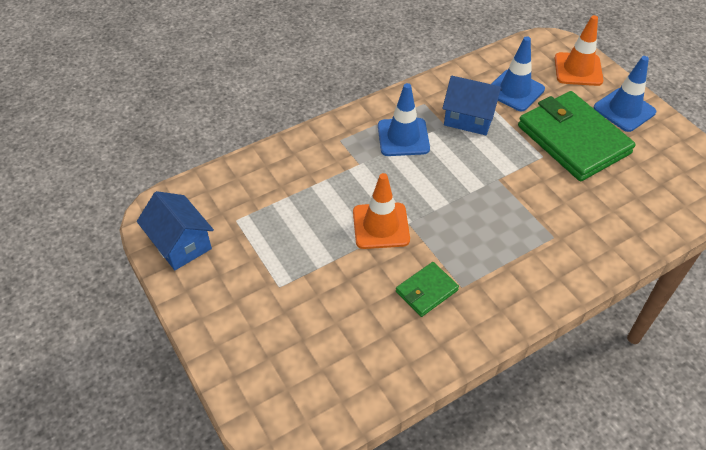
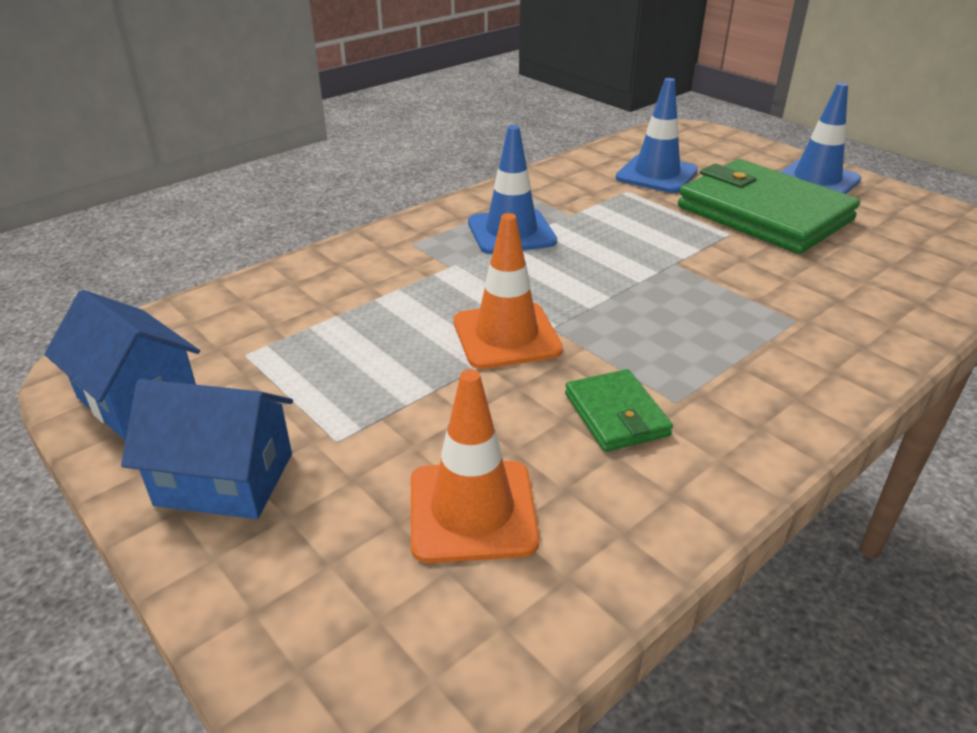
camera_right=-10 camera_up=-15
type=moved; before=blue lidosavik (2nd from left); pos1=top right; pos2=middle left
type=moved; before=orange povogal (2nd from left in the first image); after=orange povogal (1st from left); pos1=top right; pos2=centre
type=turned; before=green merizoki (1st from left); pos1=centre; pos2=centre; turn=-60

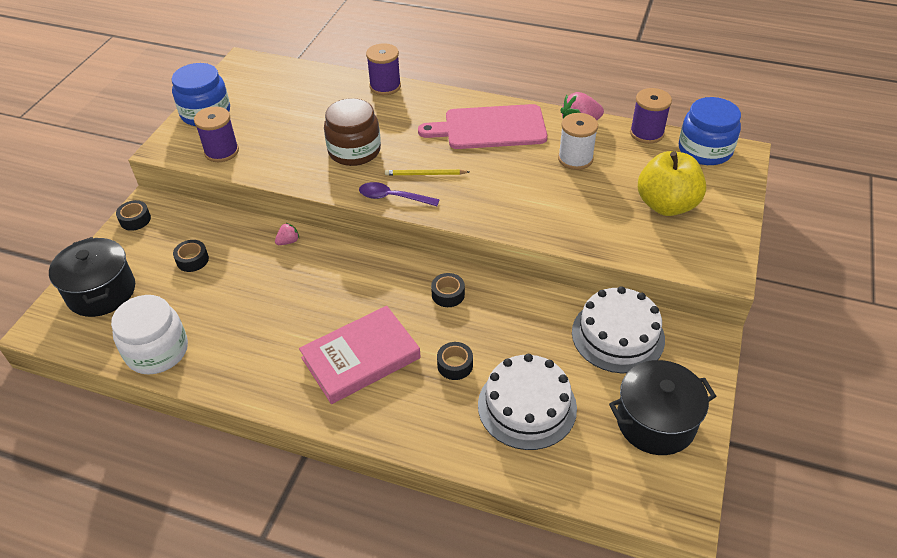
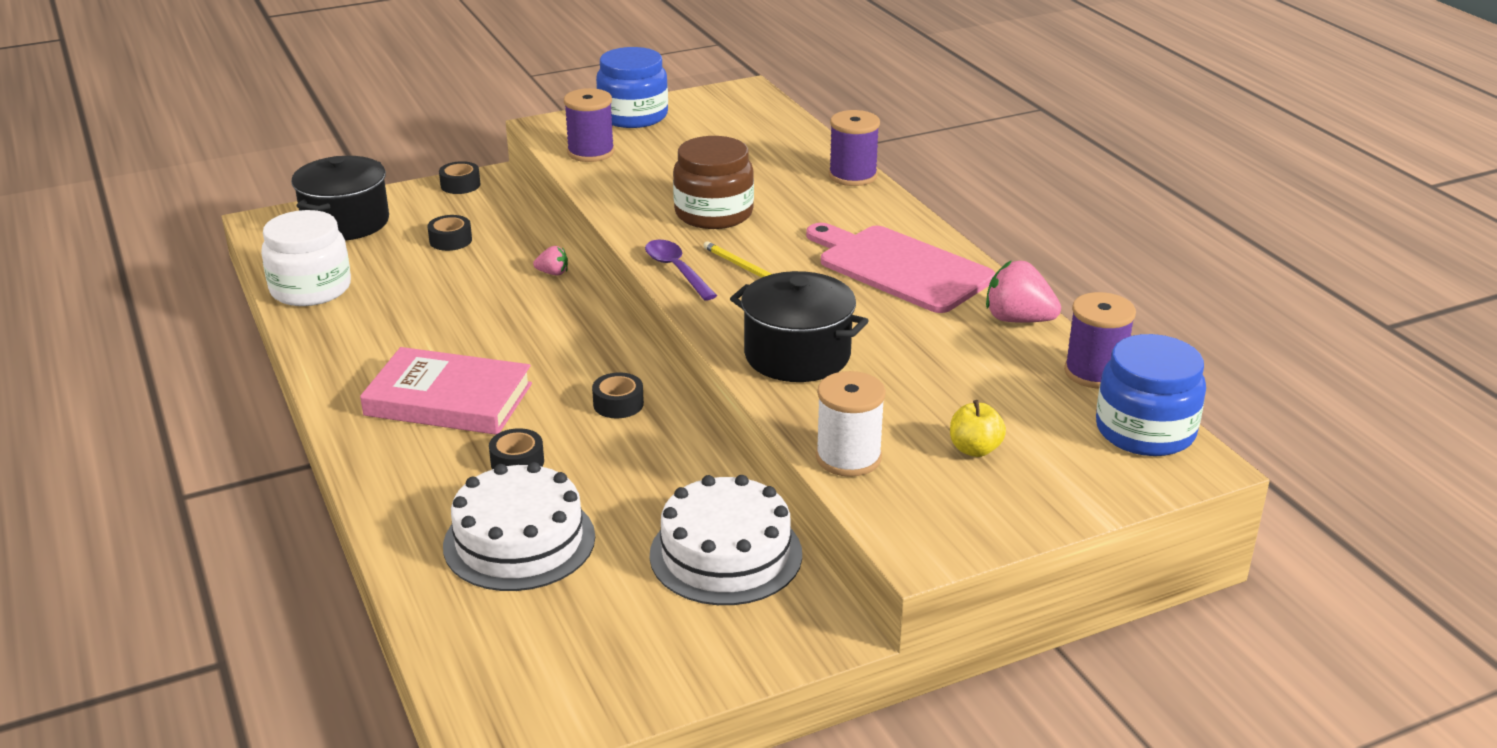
camera_right=45 camera_up=-15
type=moved; before=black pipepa (2nd from left); pos1=bottom right; pos2=centre
type=moved; before=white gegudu; pos1=top centre; pos2=centre
type=resized; before=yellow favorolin; pos1=top right; pos2=centre; scale=0.49

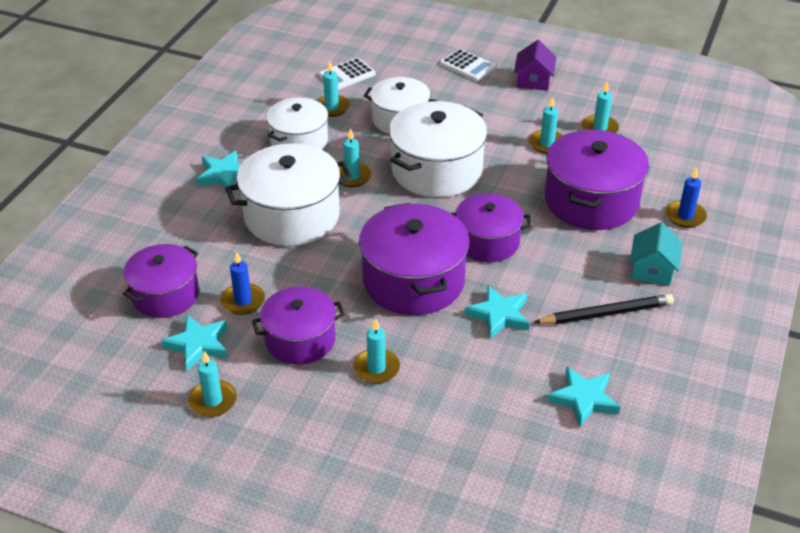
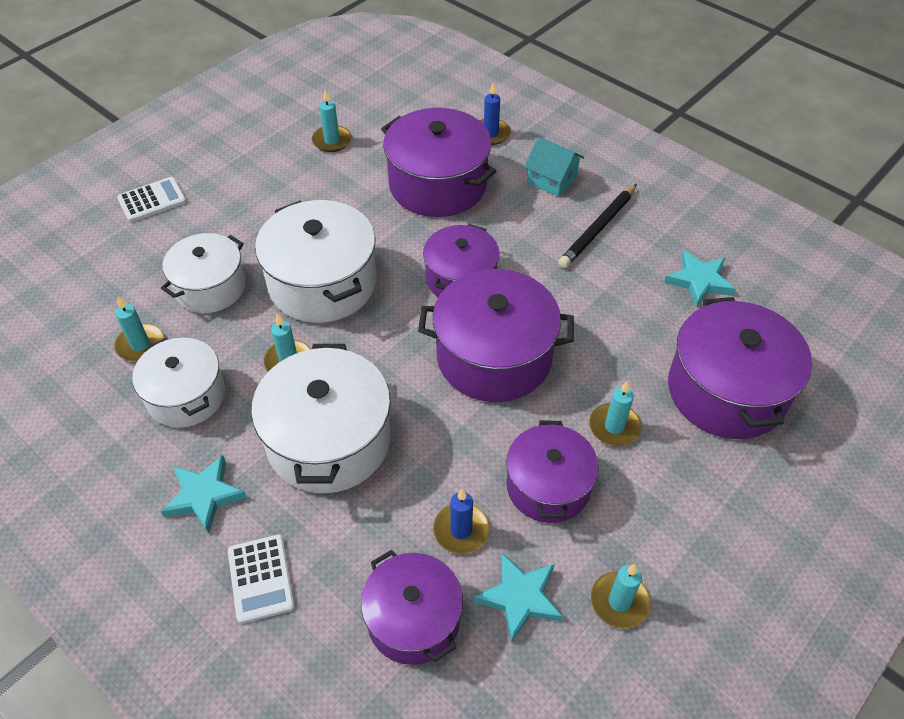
camera_right=-70 camera_up=10
type=moved; before=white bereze (1st from left in the first image); after=white bereze (2nd from left); pos1=top centre; pos2=bottom left
type=turned; before=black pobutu; pos1=middle right; pos2=top centre; turn=-150
type=added; after=purple pipepa (6th from left); pos2=middle right
type=removed; before=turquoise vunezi (3rd from left); pos1=centre
type=removed; before=purple lidosavik; pos1=top right
type=removed; before=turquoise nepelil (5th from left); pos1=top right

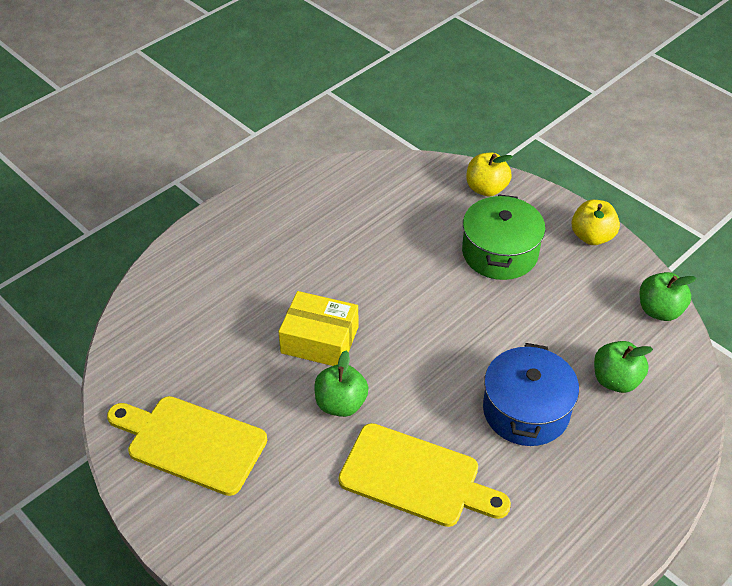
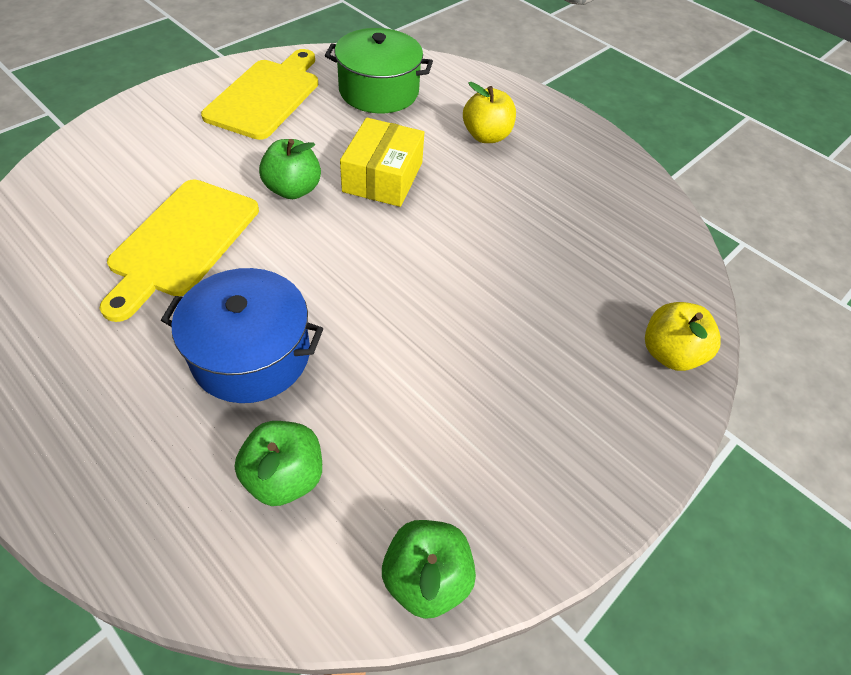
camera_right=85 camera_up=5
type=moved; before=green pipepa; pos1=middle right; pos2=top centre
type=moved; before=yellow favorolin (2nd from left in the first image); after=yellow favorolin (1st from left); pos1=middle right; pos2=top centre

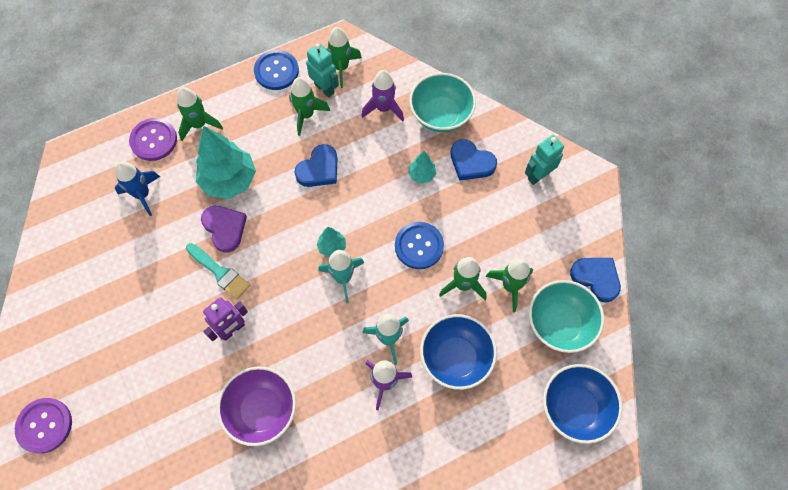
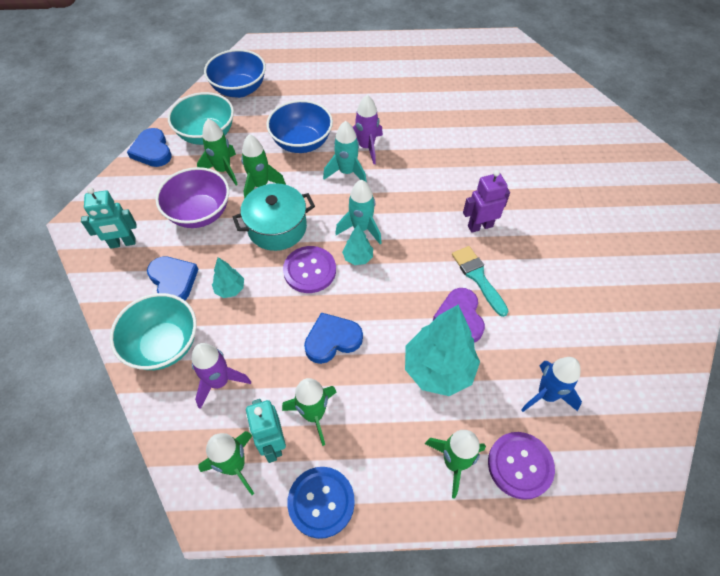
camera_right=-155 camera_up=-10
type=moved; before=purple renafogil; pos1=bottom left; pos2=middle left
type=replaced; before=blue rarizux (2nd from left); after=turquoise pipepa; pos1=centre; pos2=centre
type=moved; before=purple rarizux (1st from left); pos1=bottom left; pos2=centre

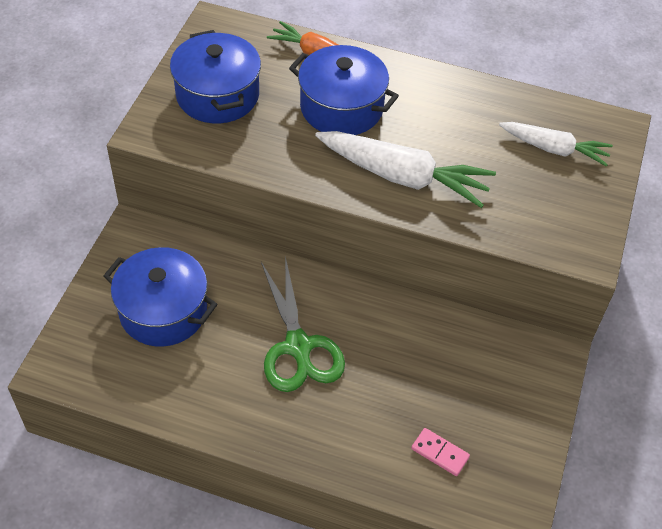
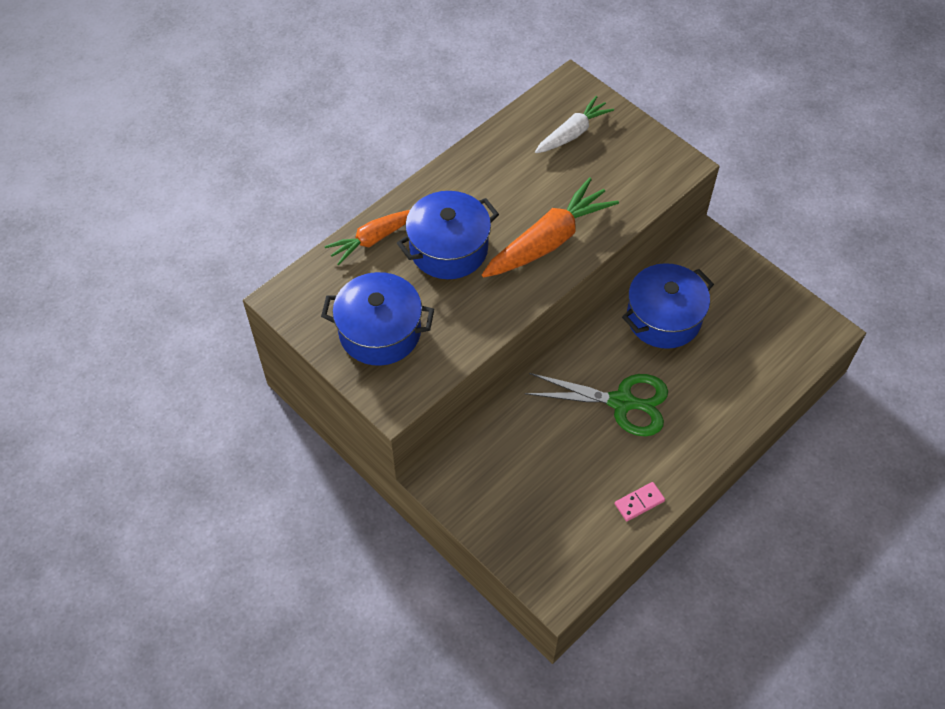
camera_right=-60 camera_up=5
type=recoloured; before=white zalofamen (1st from left); after=orange zalofamen (2nd from left); pos1=top centre; pos2=top centre
type=moved; before=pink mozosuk; pos1=bottom centre; pos2=bottom right
type=moved; before=blue pipepa (1st from left in the first image); after=blue pipepa (3rd from left); pos1=middle left; pos2=middle right

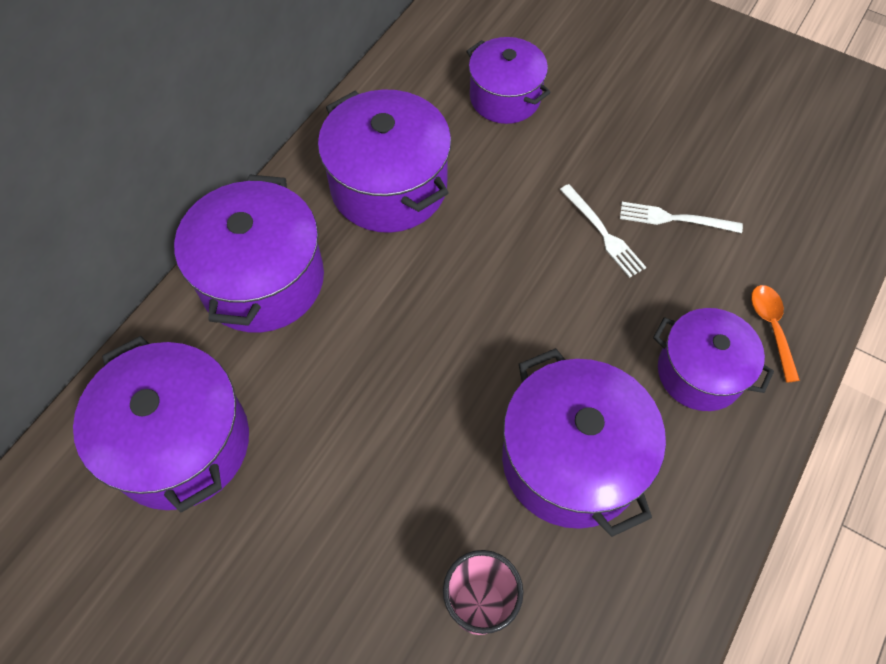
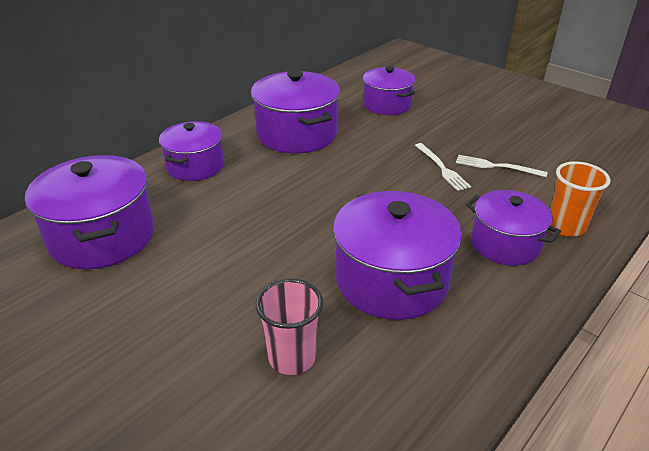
camera_right=10 camera_up=-25
type=resized; before=purple pipepa (2nd from left); pos1=middle left; pos2=middle left; scale=0.65
type=replaced; before=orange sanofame; after=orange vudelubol; pos1=middle right; pos2=middle right

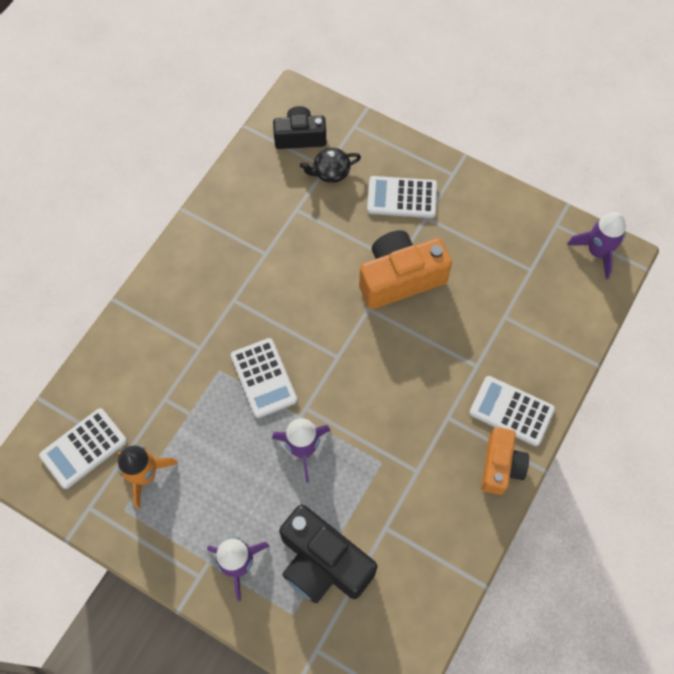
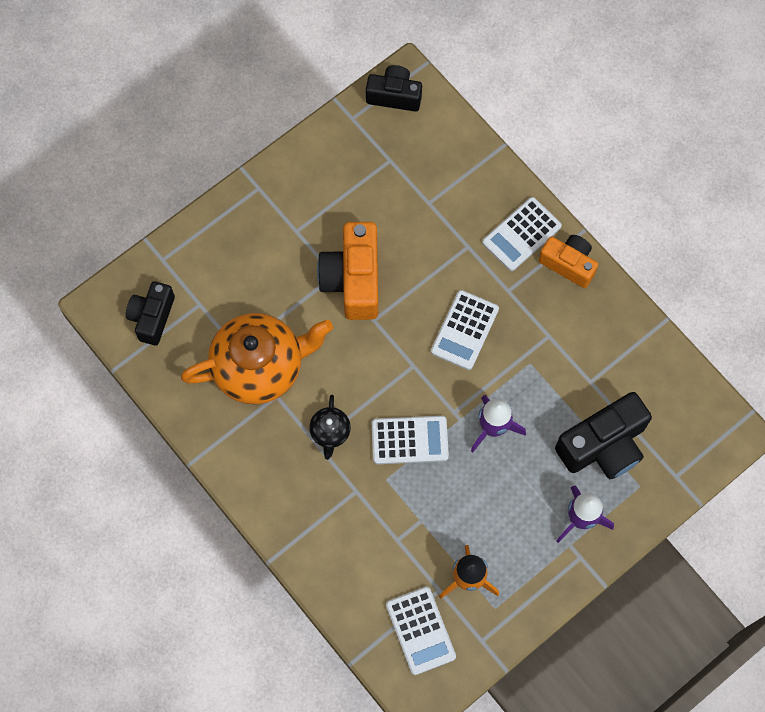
camera_right=-70 camera_up=5
type=added; after=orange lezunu; pos2=centre
type=moved; before=black lezunu; pos1=top centre; pos2=centre
type=replaced; before=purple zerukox (3rd from left); after=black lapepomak (2nd from left); pos1=middle right; pos2=top centre
type=moved; before=white bereze (3rd from left); pos1=top centre; pos2=centre

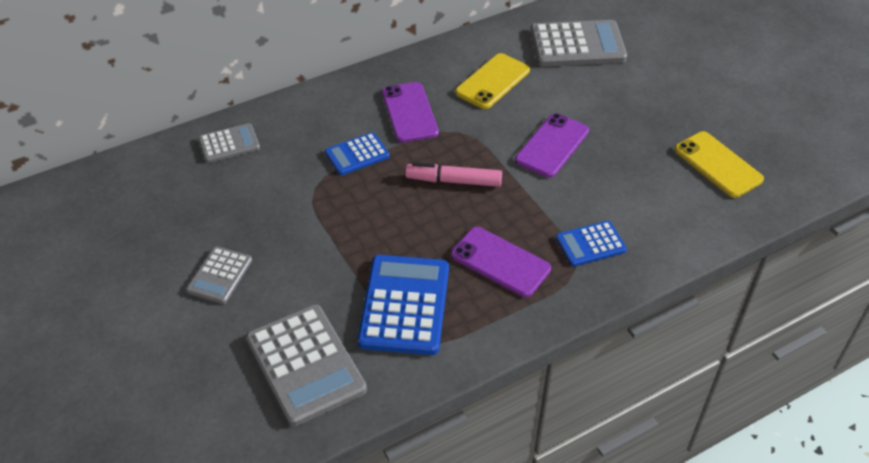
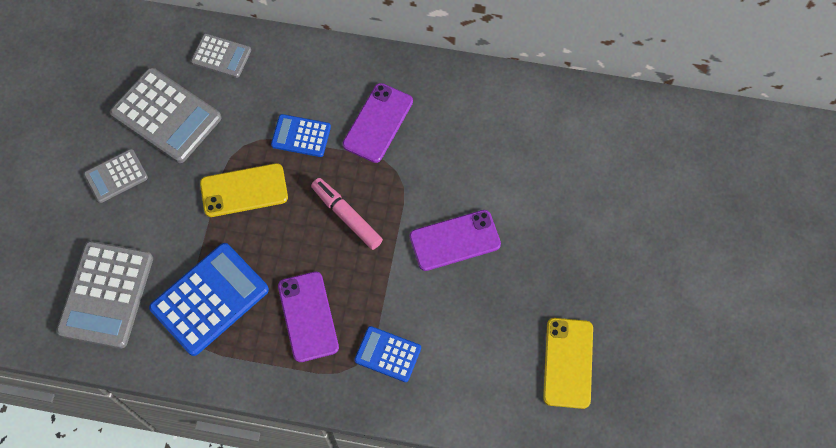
camera_right=40 camera_up=20
type=moved; before=grey bereze (4th from left in the first image); after=grey bereze (3rd from left); pos1=top centre; pos2=top left
type=moved; before=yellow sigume (1st from left); pos1=top centre; pos2=middle left

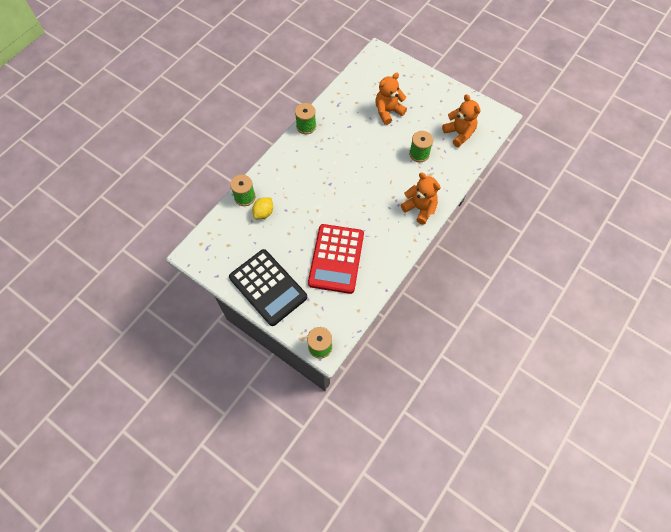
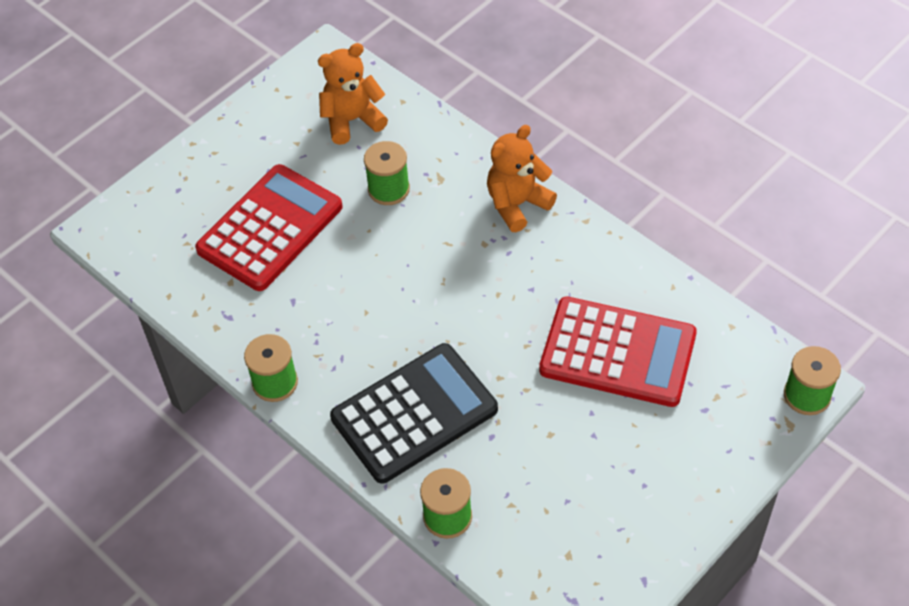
camera_right=-80 camera_up=-10
type=replaced; before=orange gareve (1st from left); after=red bereze (1st from left); pos1=top centre; pos2=middle left
type=moved; before=black bereze; pos1=centre; pos2=bottom centre
type=removed; before=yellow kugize; pos1=centre

